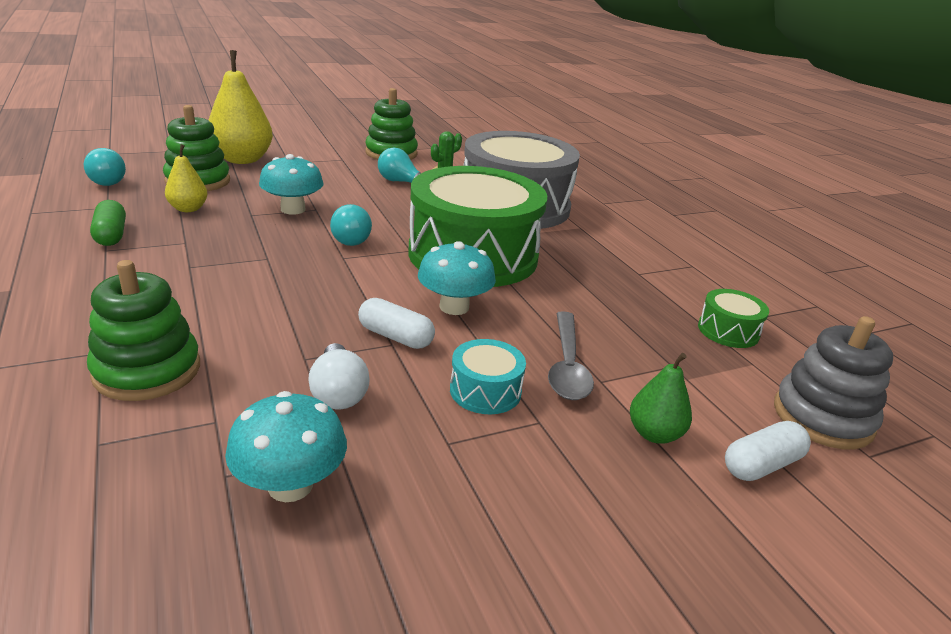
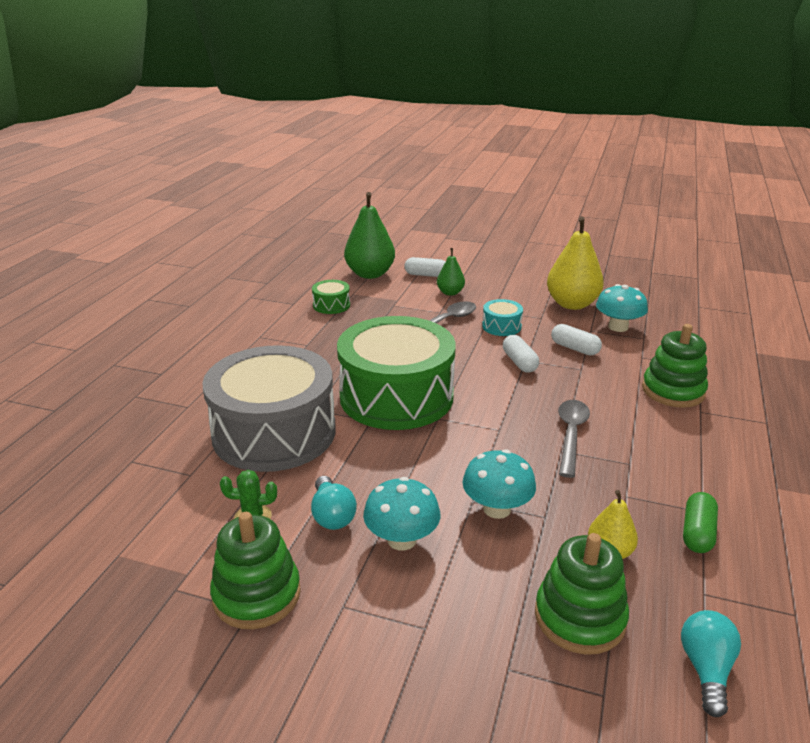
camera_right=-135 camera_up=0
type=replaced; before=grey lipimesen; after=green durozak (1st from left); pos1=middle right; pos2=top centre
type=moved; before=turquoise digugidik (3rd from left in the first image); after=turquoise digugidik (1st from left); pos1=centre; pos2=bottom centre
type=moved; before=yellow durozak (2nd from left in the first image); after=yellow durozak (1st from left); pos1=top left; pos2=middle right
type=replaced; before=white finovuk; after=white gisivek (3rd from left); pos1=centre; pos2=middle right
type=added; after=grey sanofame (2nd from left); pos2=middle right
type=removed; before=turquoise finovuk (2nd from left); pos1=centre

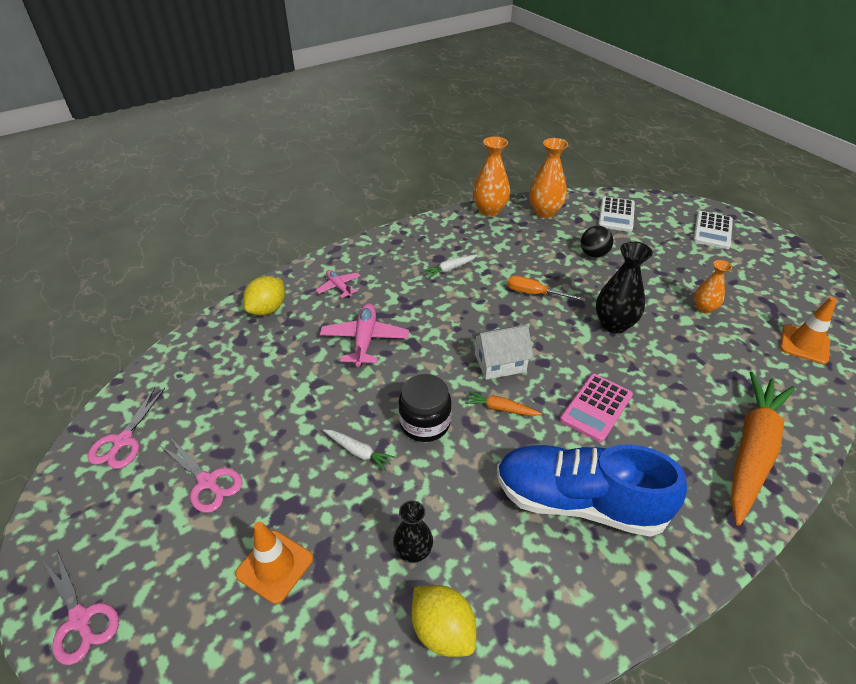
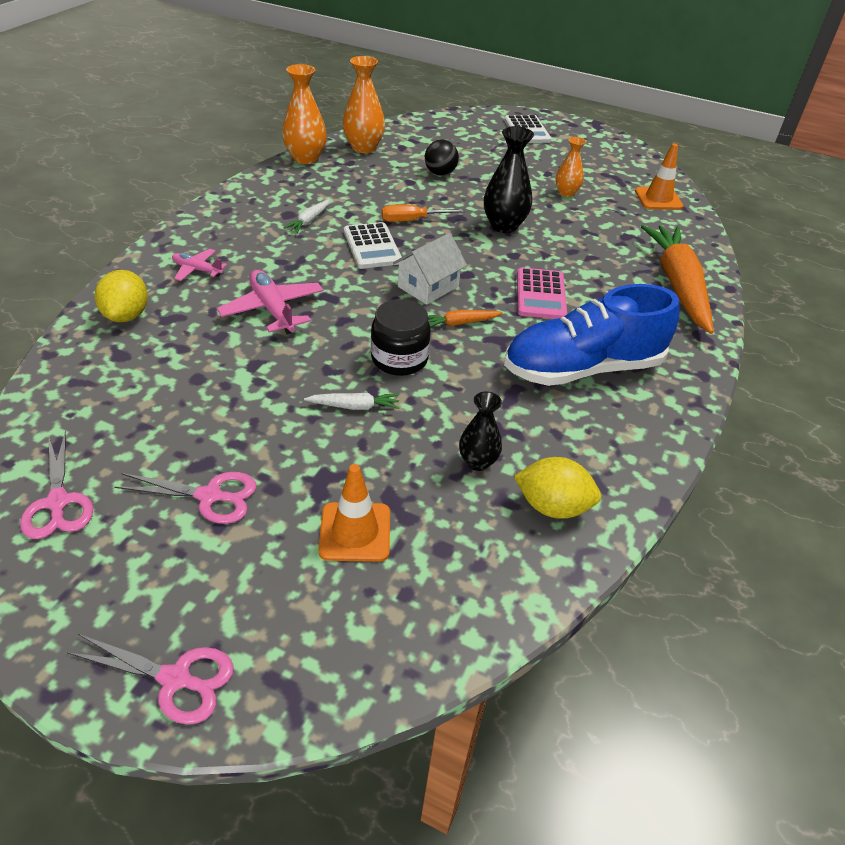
camera_right=-35 camera_up=0
type=moved; before=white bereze (1st from left); pos1=top right; pos2=top centre

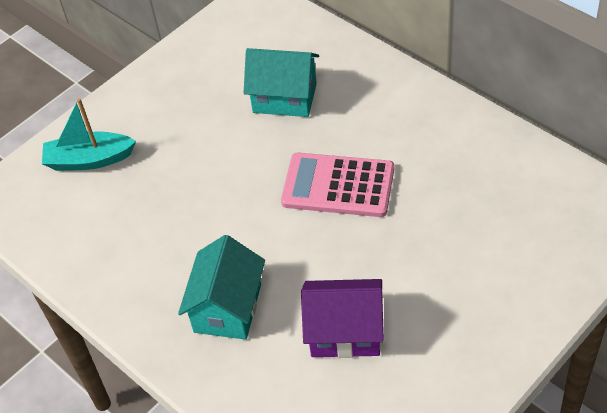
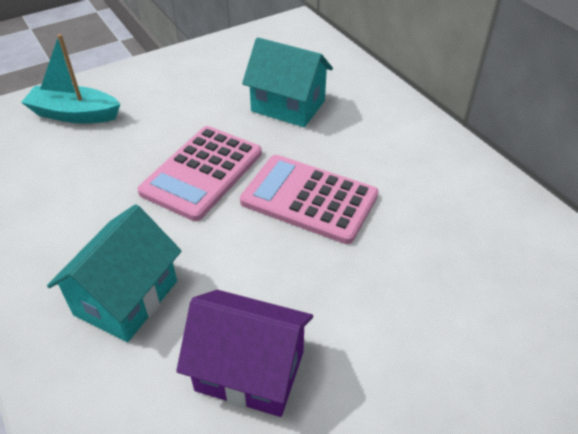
camera_right=10 camera_up=-5
type=added; after=pink bereze (1st from left); pos2=centre

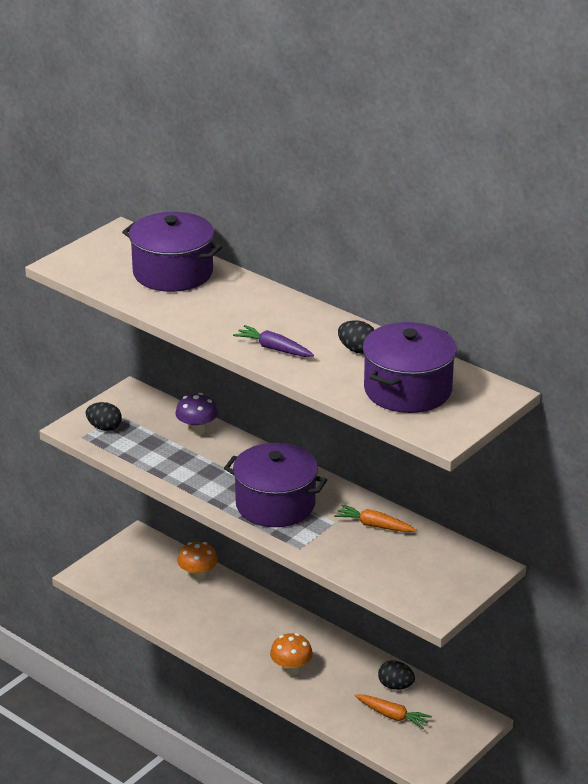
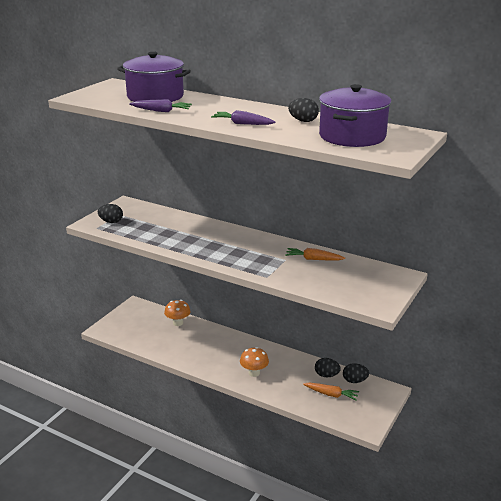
camera_right=-10 camera_up=-5
type=added; after=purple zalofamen (1st from left); pos2=top left
type=added; after=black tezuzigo (4th from left); pos2=bottom right
type=removed; before=purple digugidik; pos1=centre
type=removed; before=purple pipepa (2nd from left); pos1=centre

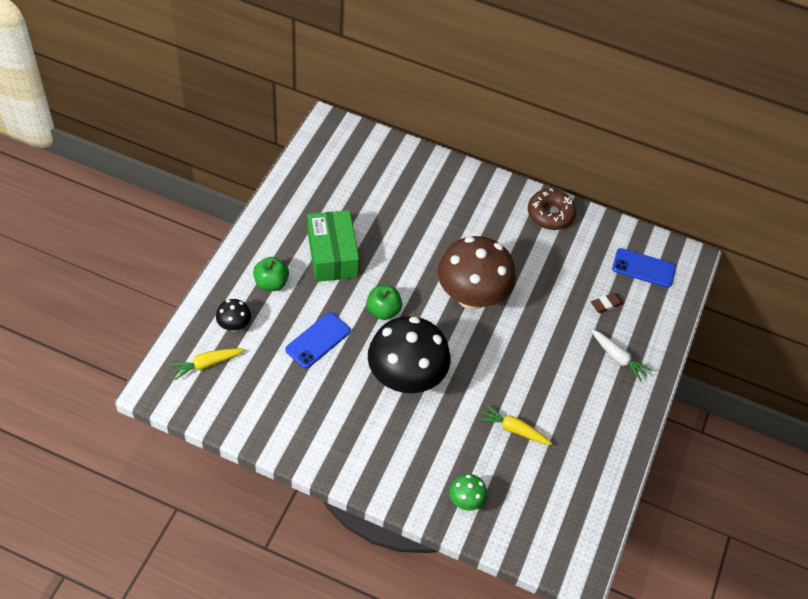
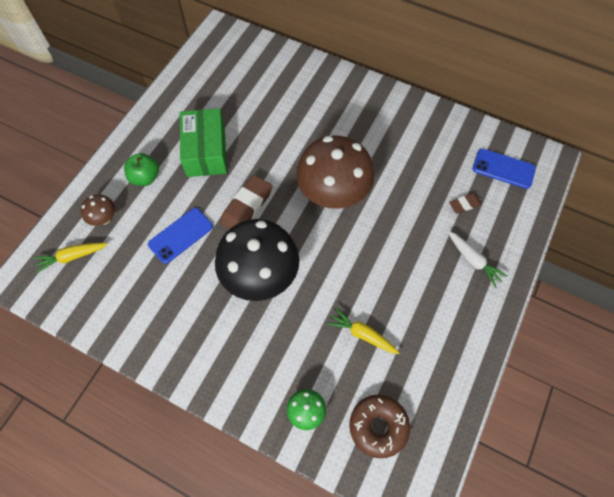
camera_right=10 camera_up=10
type=recoloured; before=black digugidik (1st from left); after=brown digugidik (1st from left); pos1=middle left; pos2=middle left
type=replaced; before=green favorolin (2nd from left); after=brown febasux (1st from left); pos1=centre; pos2=centre
type=moved; before=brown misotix; pos1=middle right; pos2=bottom centre

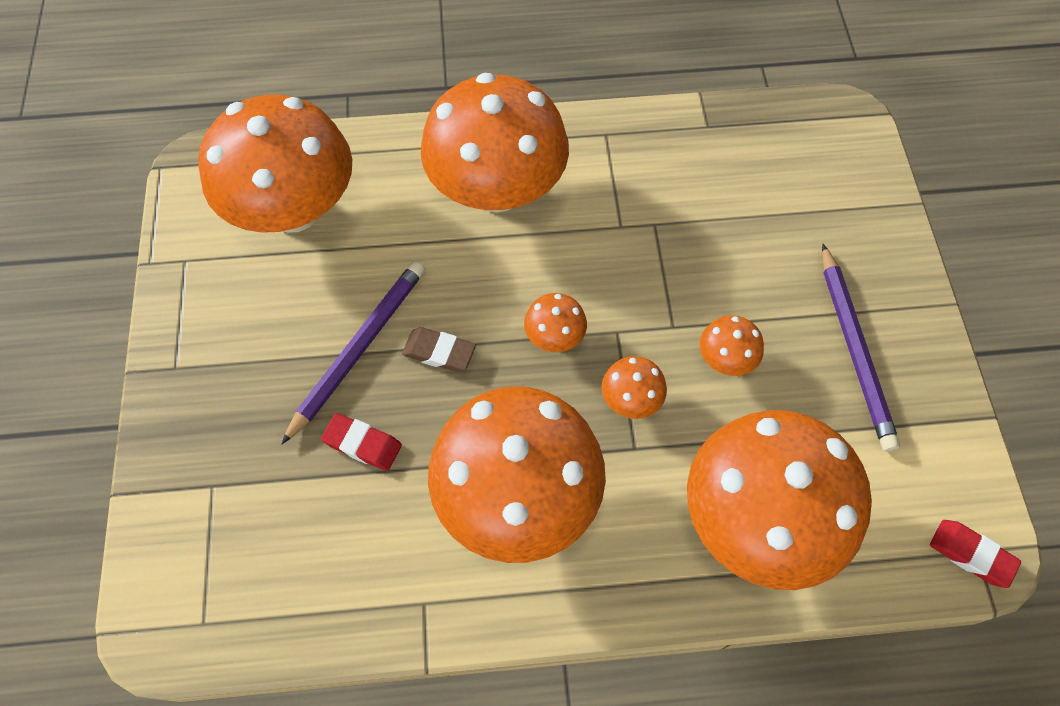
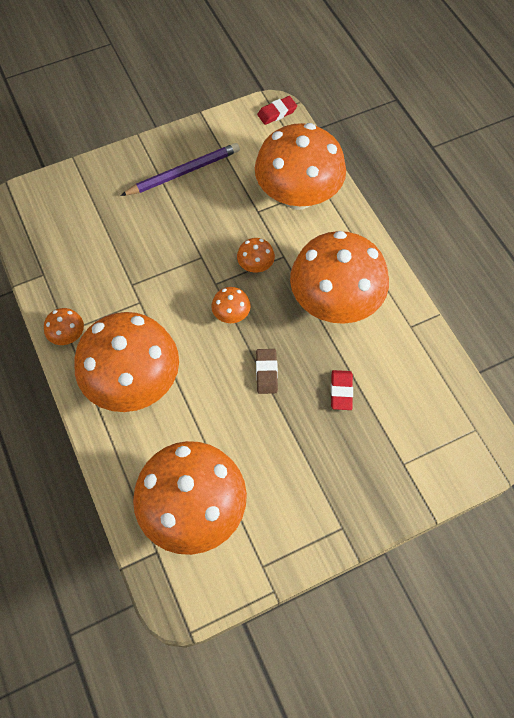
camera_right=-110 camera_up=0
type=moved; before=orange digugidik (6th from left in the first image); after=orange digugidik (1st from left); pos1=middle right; pos2=middle left
type=turned; before=red febasux (2nd from left in the first image); pos1=bottom right; pos2=top centre; turn=45
type=removed; before=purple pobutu (1st from left); pos1=middle left

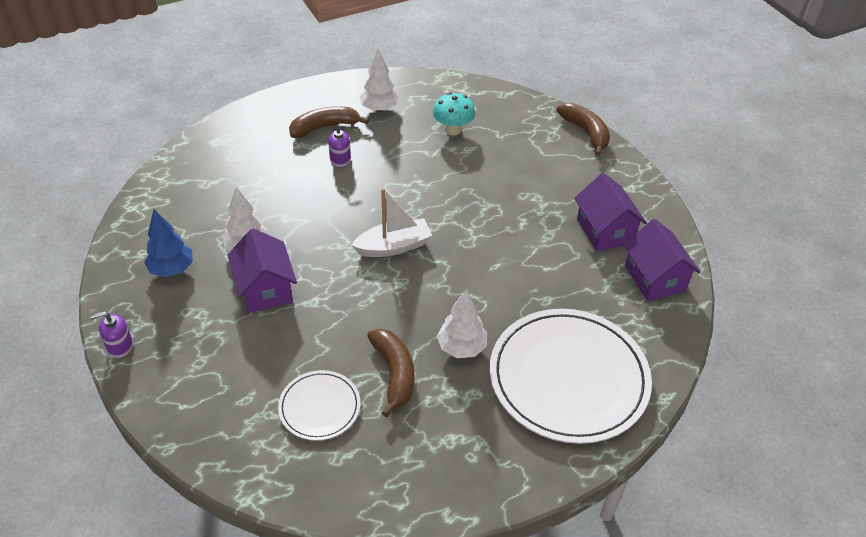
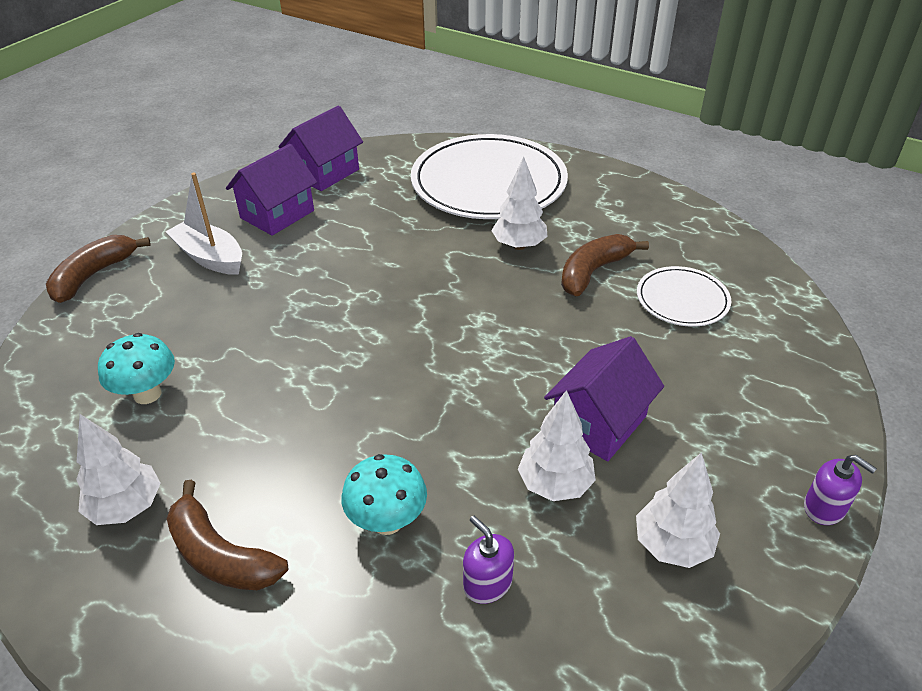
camera_right=-120 camera_up=-5
type=moved; before=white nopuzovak; pos1=centre; pos2=top left
type=added; after=turquoise digugidik (2nd from left); pos2=bottom centre
type=moved; before=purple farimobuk (2nd from left in the first image); after=purple farimobuk (1st from left); pos1=top centre; pos2=bottom centre
type=recoloured; before=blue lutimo; after=white lutimo (4th from left); pos1=middle left; pos2=bottom right

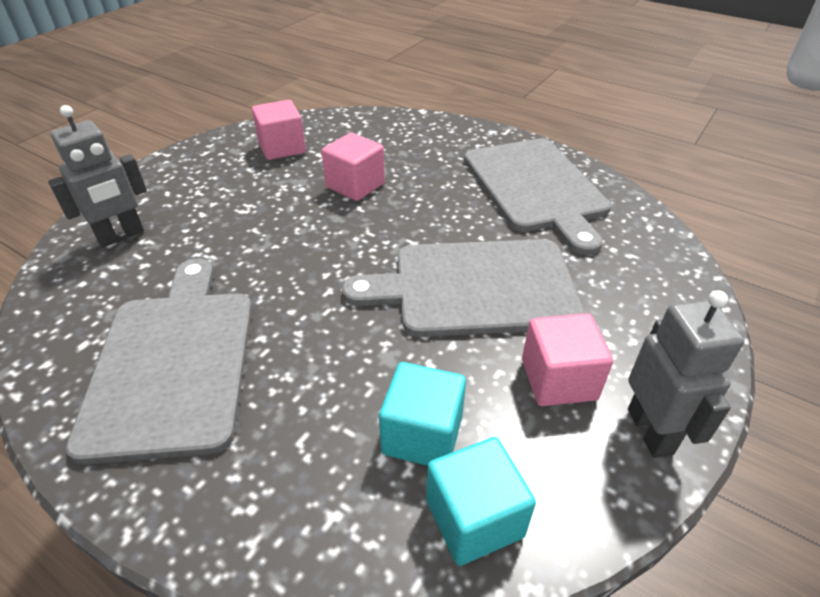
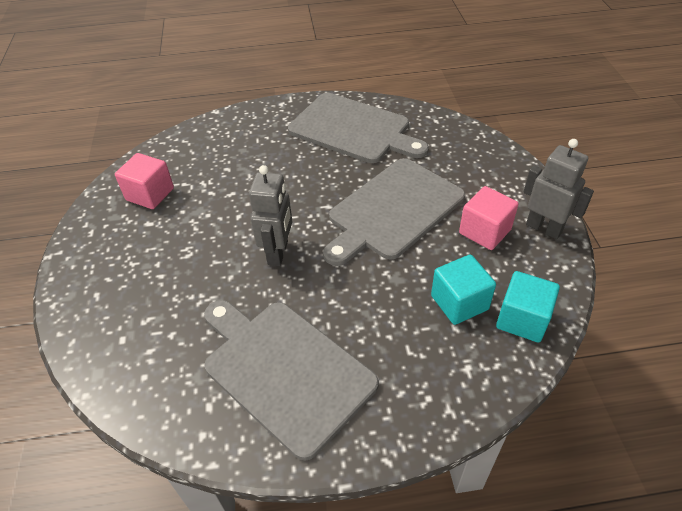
camera_right=-40 camera_up=5
type=moved; before=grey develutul (1st from left); pos1=top left; pos2=centre
type=removed; before=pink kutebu (2nd from left); pos1=top centre

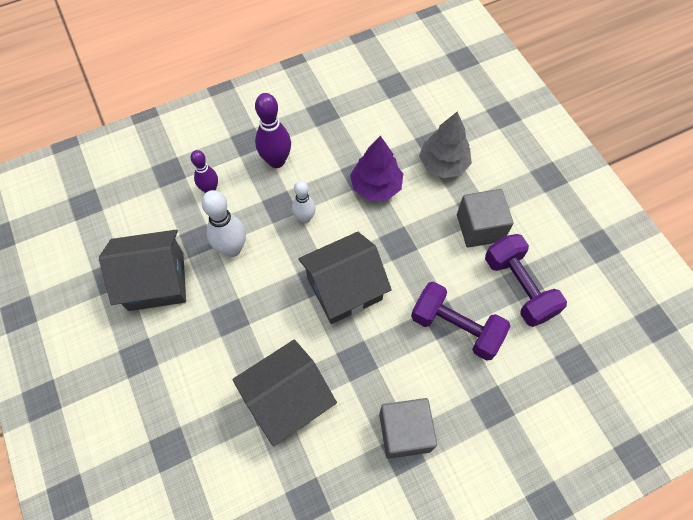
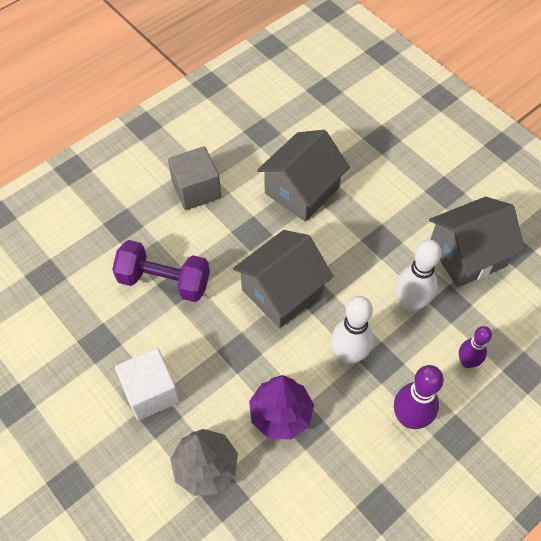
camera_right=165 camera_up=-5
type=recoloured; before=grey kutebu (2nd from left); after=white kutebu; pos1=middle right; pos2=bottom left
type=resized; before=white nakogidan (2nd from left in the first image); pos1=centre; pos2=centre; scale=1.55
type=removed; before=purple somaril (2nd from left); pos1=middle right

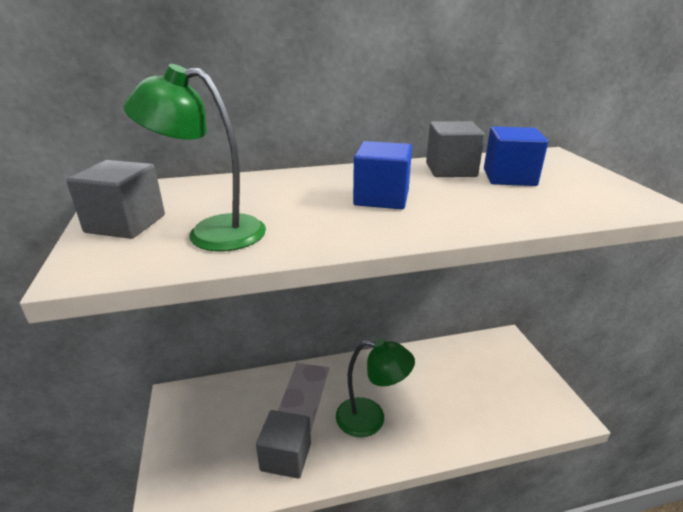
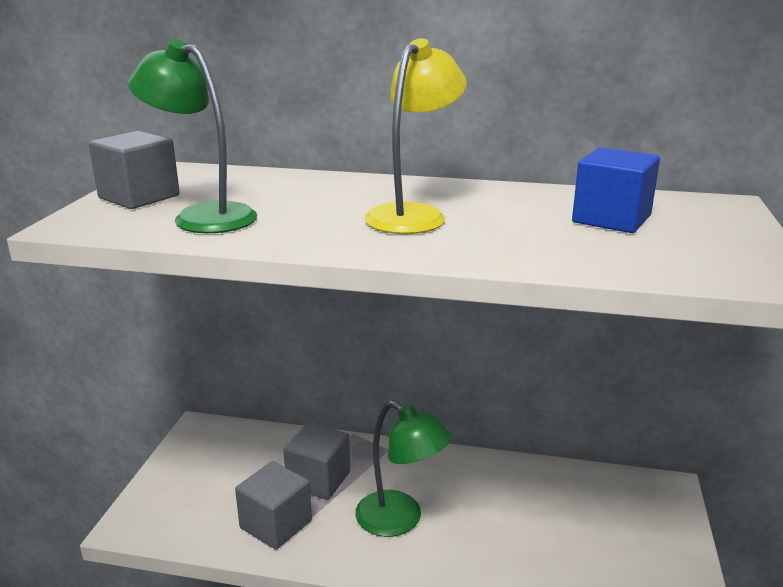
camera_right=25 camera_up=-5
type=moved; before=grey kutebu (3rd from left); pos1=top centre; pos2=bottom centre
type=replaced; before=blue kutebu (1st from left); after=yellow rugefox; pos1=centre; pos2=top centre

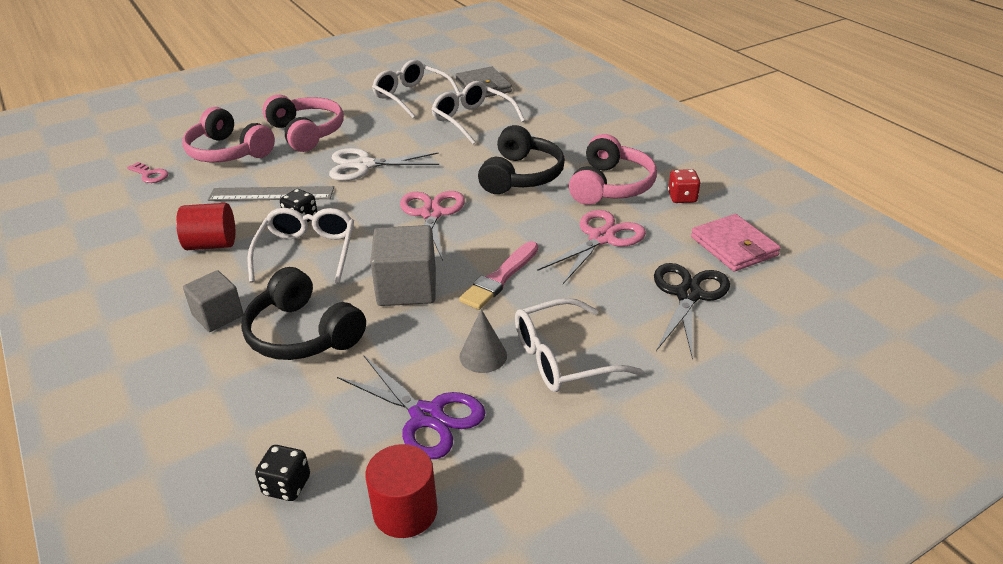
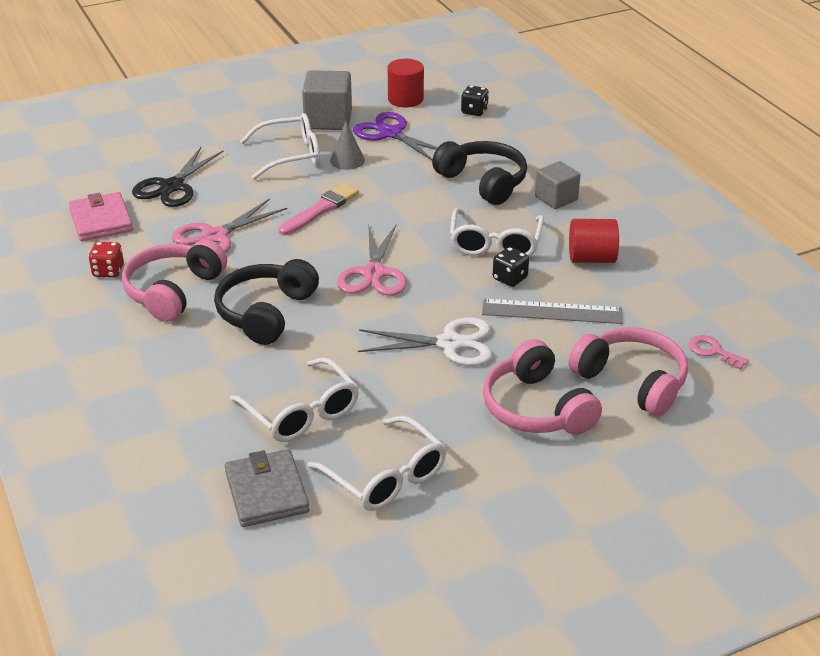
camera_right=-175 camera_up=0
type=moved; before=grey kutebu (2nd from left in the first image); after=grey kutebu (1st from left); pos1=centre; pos2=top centre

